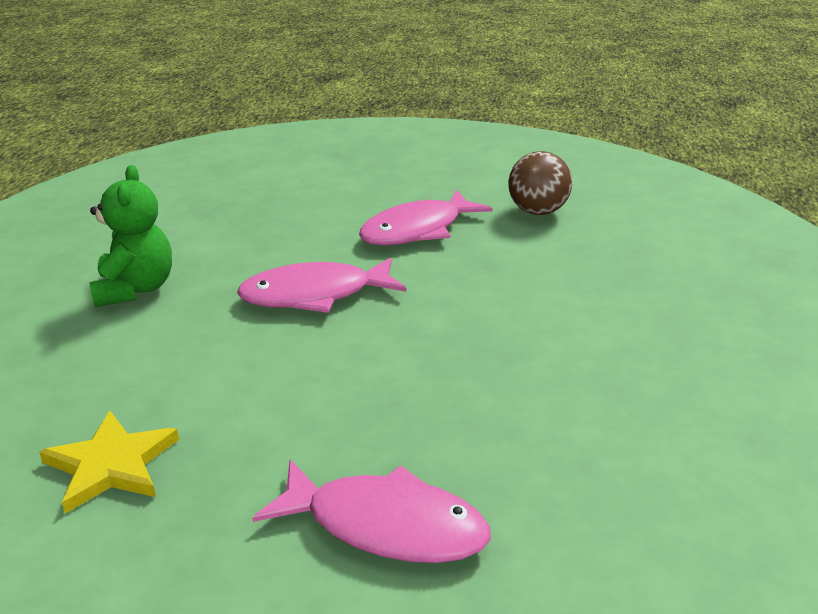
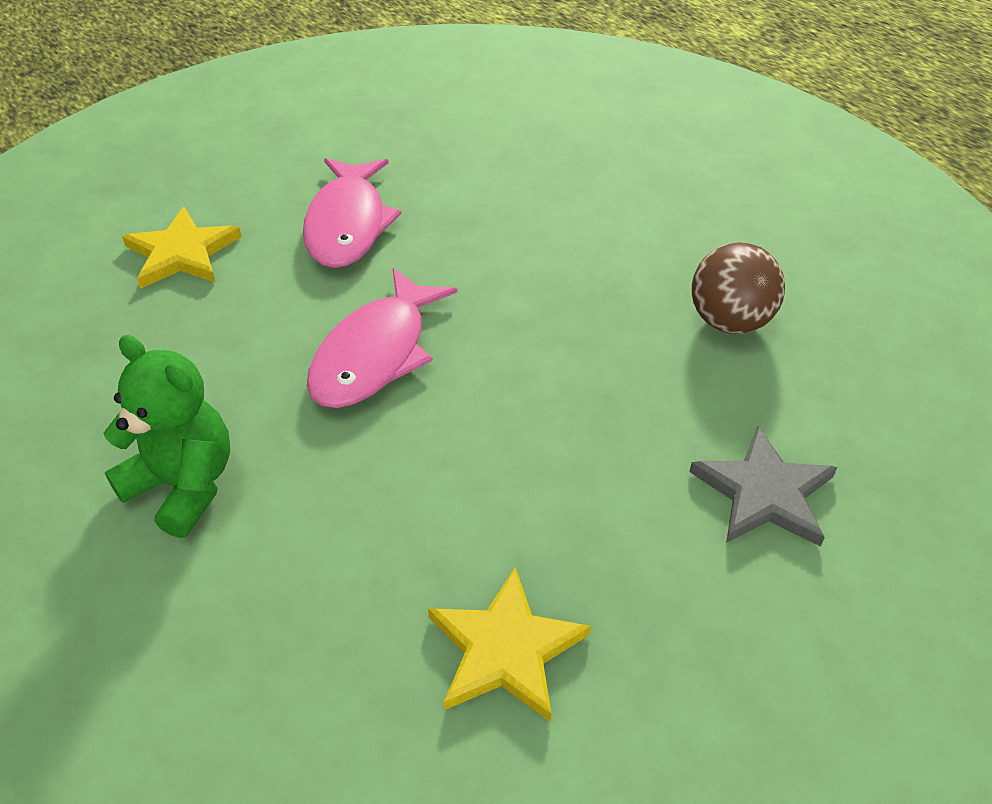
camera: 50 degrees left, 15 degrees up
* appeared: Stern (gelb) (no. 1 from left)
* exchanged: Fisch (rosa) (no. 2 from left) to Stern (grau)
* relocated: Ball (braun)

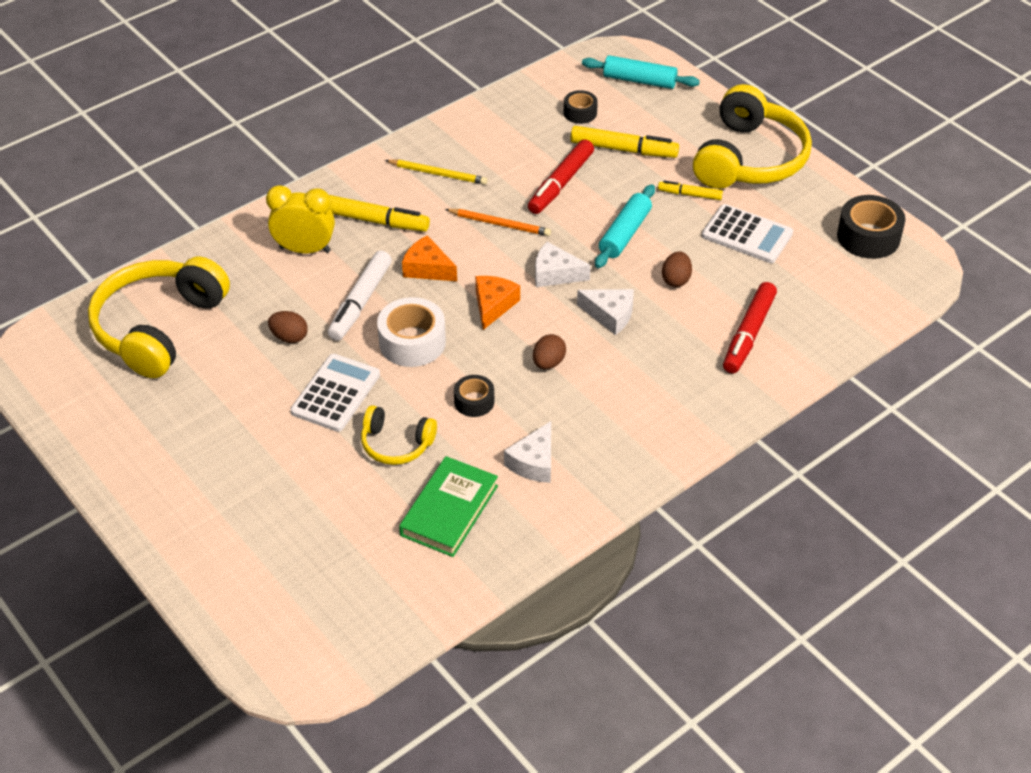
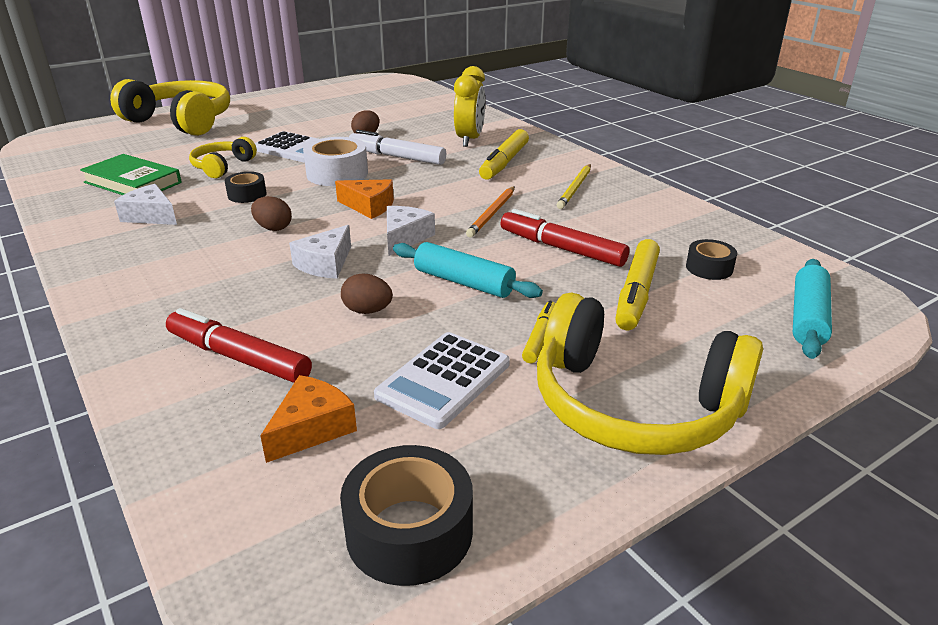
camera: 95 degrees right, 15 degrees down
* relocated: Kopfhörer (gelb) (no. 1 from left)
* relocated: Käse (orange) (no. 1 from left)

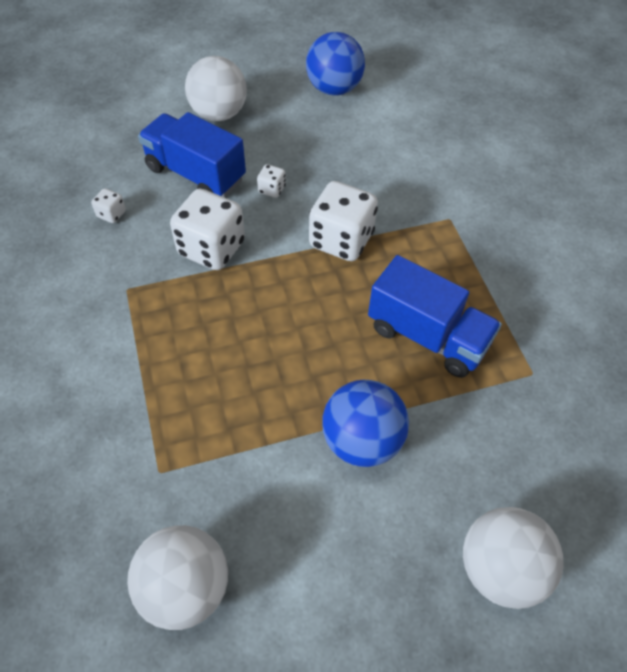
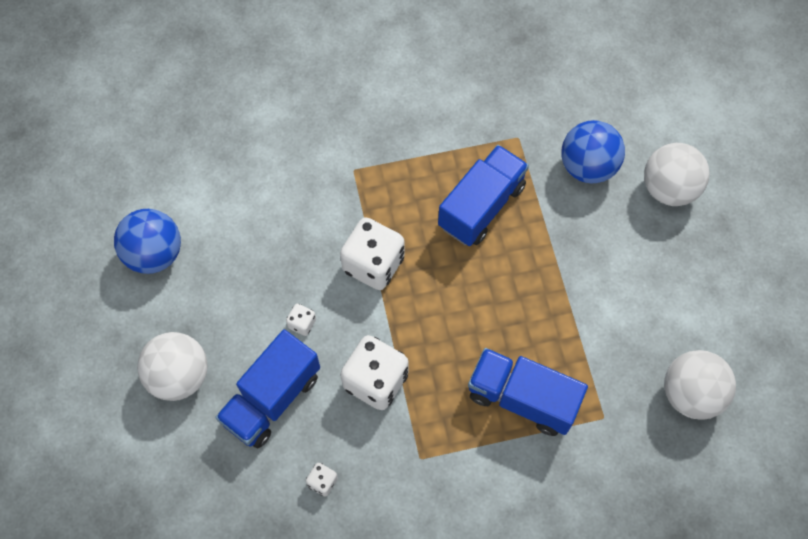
camera: 85 degrees left, 10 degrees up
* appeared: Lastwagen (blau) (no. 3 from left)
* relocated: Ball (blau) (no. 2 from left)

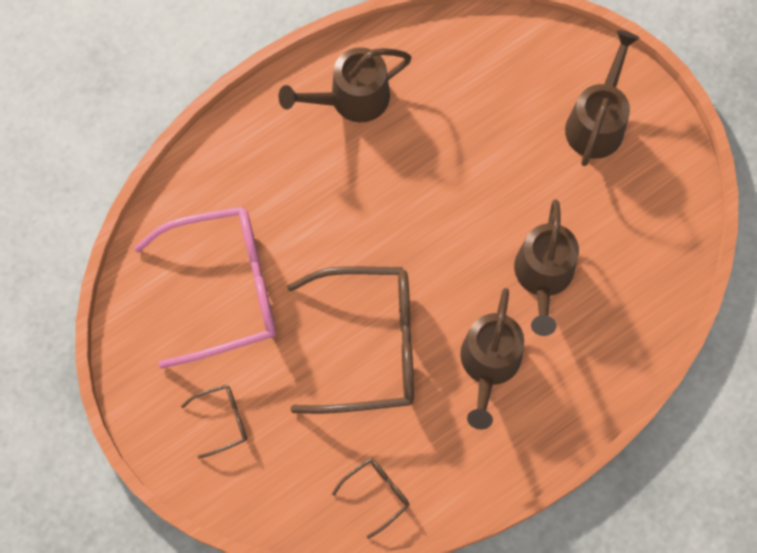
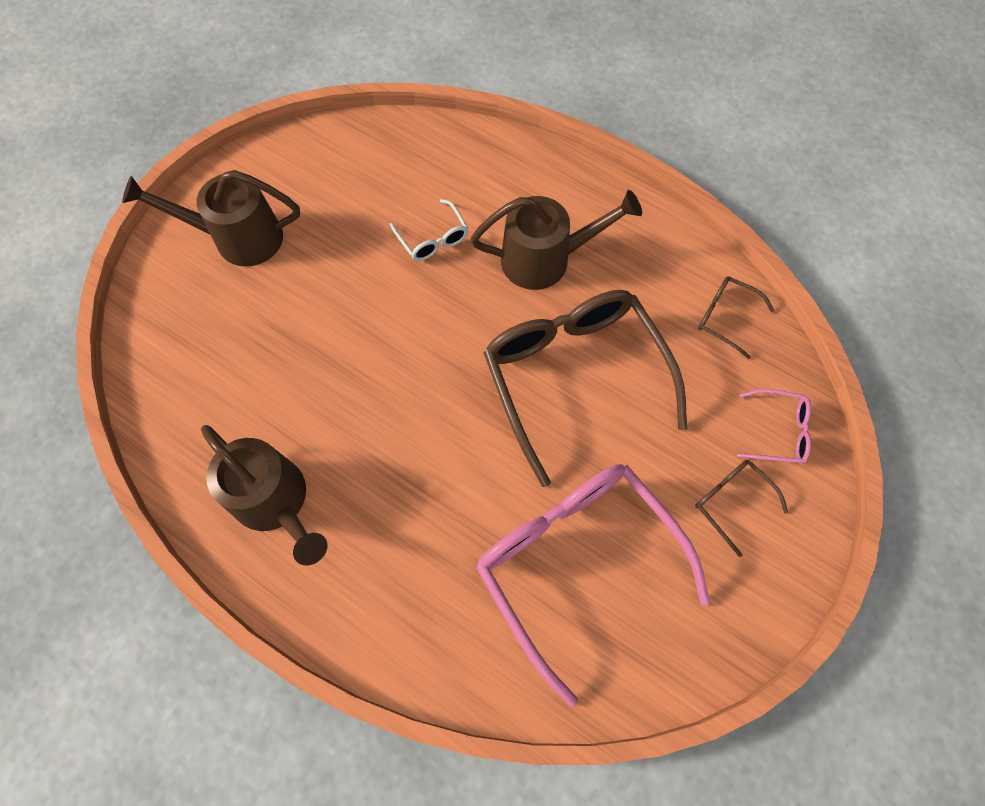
camera: 110 degrees left, 5 degrees down
* exchanged: Gießkanne (braun) (no. 3 from left) to Brille (weiß)
* appeared: Brille (rosa) (no. 2 from left)

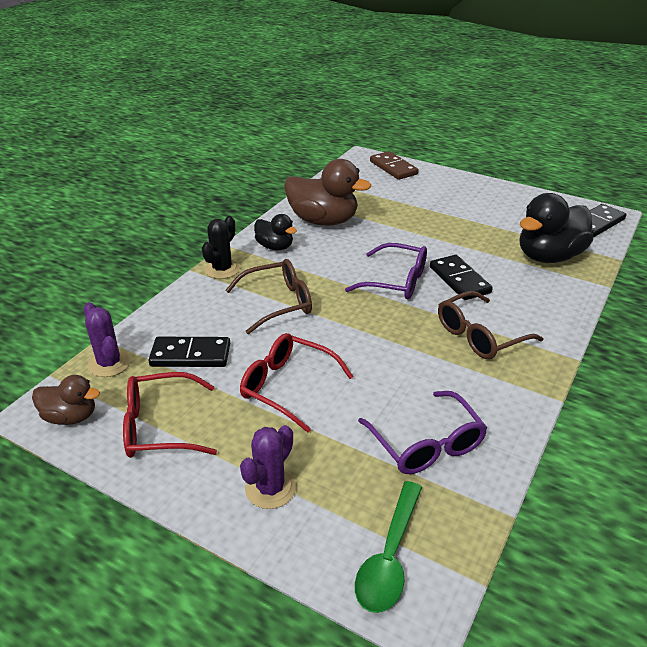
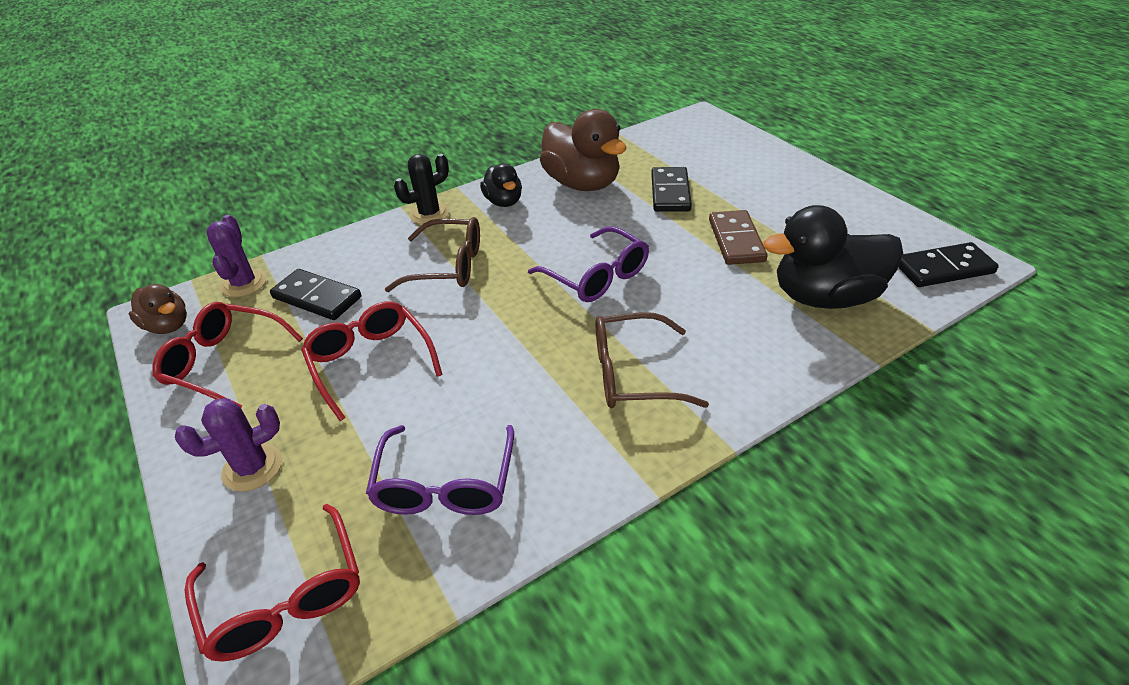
camera: 30 degrees right, 5 degrees up
* exchanged: Löffel (grün) to Brille (rot) (no. 2 from left)
* relocated: Dominostein (schwarz) (no. 2 from left)
* relocated: Dominostein (braun)

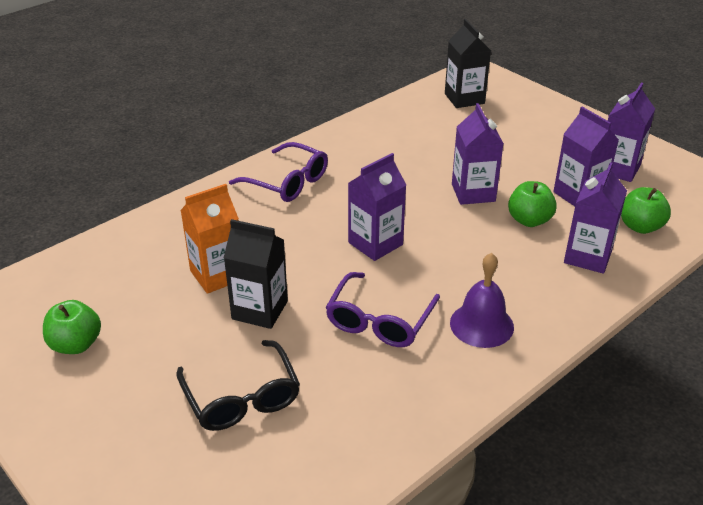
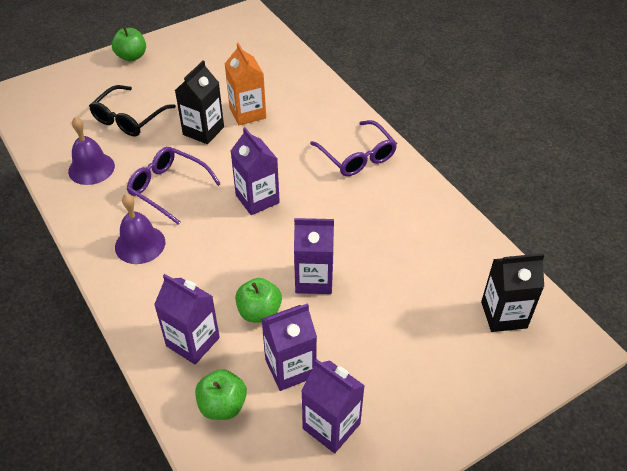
camera: 100 degrees right, 10 degrees up
* appeared: Glocke (lila) (no. 1 from left)
* spun: Brille (schwarz) 45 degrees counterclockwise
* relocated: Apfel (grün) (no. 1 from left)
* spun: Brille (lila) (no. 1 from left in the first image) 75 degrees counterclockwise

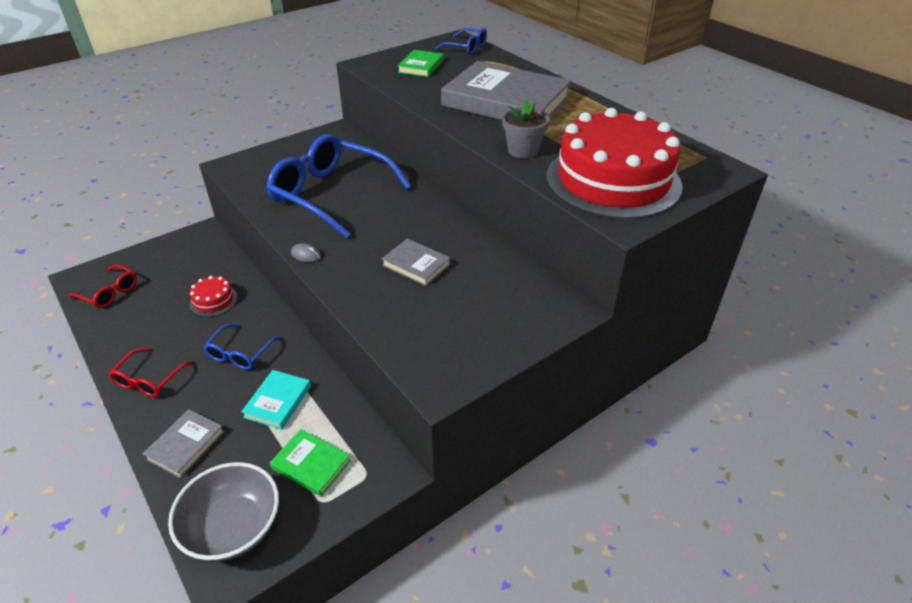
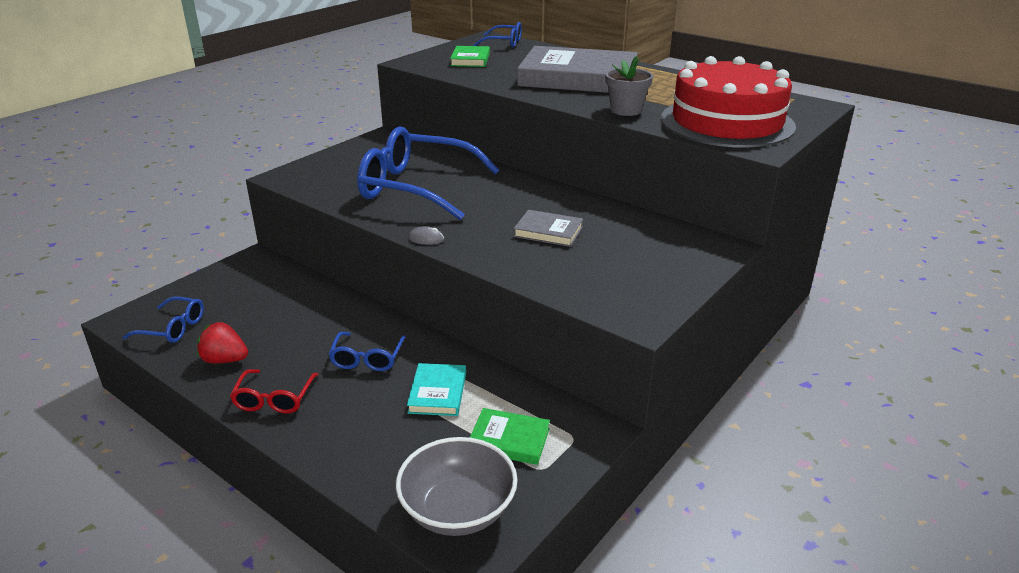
camera: 15 degrees left, 10 degrees down
* colour: Brille (rot) (no. 1 from left) to Brille (blau) (no. 1 from left)
* appeared: Erdbeere (rot)
* missing: Buch (grau) (no. 1 from left)
* missing: Kuchen (rot) (no. 1 from left)

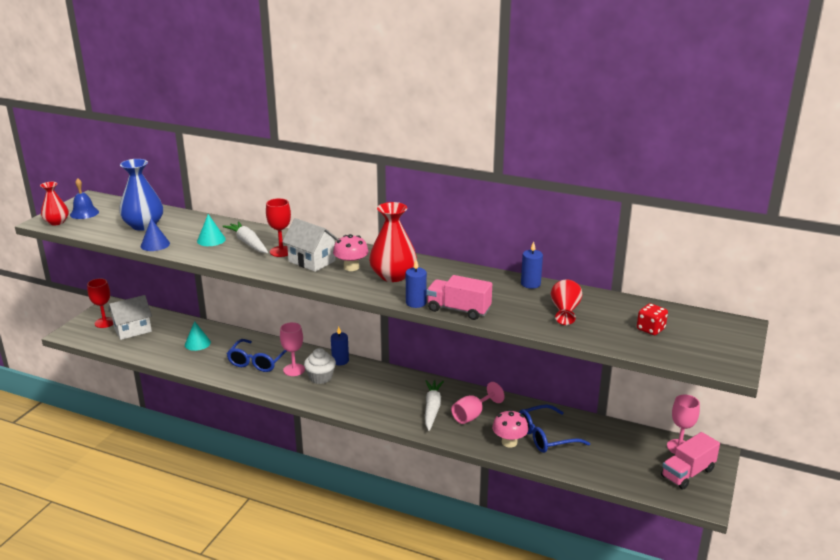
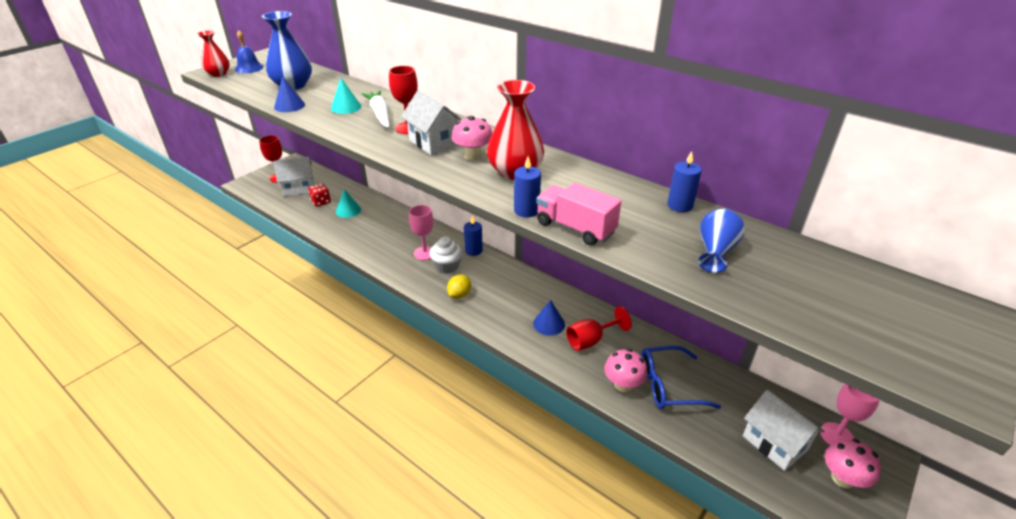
camera: 15 degrees right, 10 degrees up
* relocated: Spielwürfel (rot)
* appeared: Zitrone (gelb)
* exchanged: Karotte (weiß) (no. 2 from left) to Kegel (blau) (no. 2 from left)
* colour: Kelch (rosa) (no. 2 from left) to Kelch (rot) (no. 3 from left)
* colour: Vase (rot) (no. 3 from left) to Vase (blau) (no. 2 from left)
* appeared: Haus (weiß) (no. 3 from left)
* exchanged: Lastwagen (rosa) (no. 2 from left) to Pilz (rosa) (no. 3 from left)
* missing: Brille (blau) (no. 1 from left)

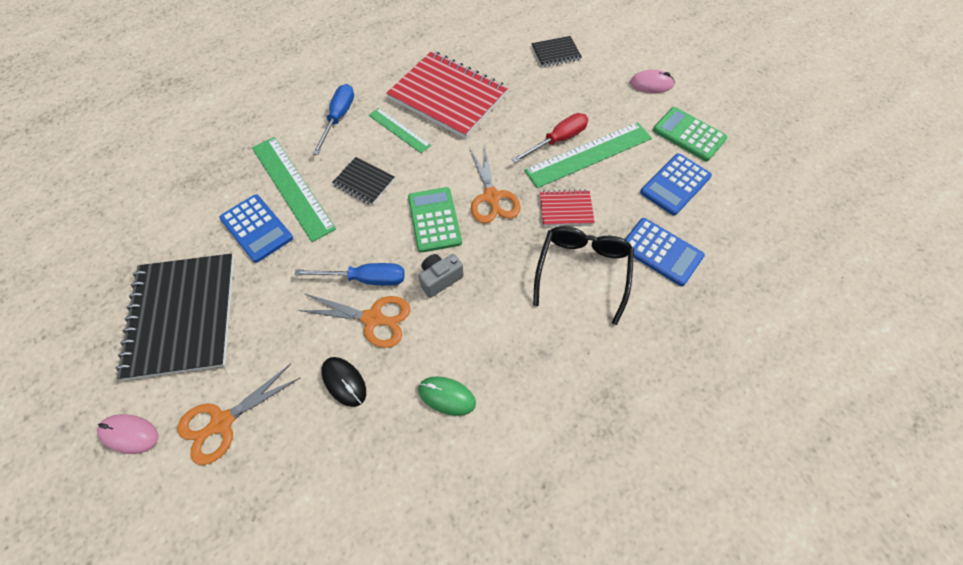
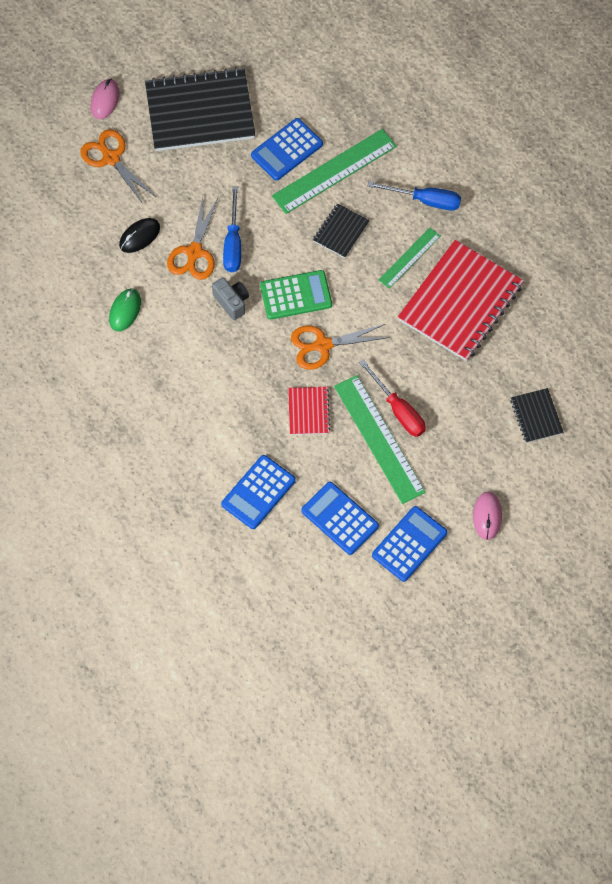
camera: 90 degrees right, 5 degrees up
* colour: Taschenrechner (grün) (no. 2 from left) to Taschenrechner (blau) (no. 4 from left)
* missing: Brille (schwarz)

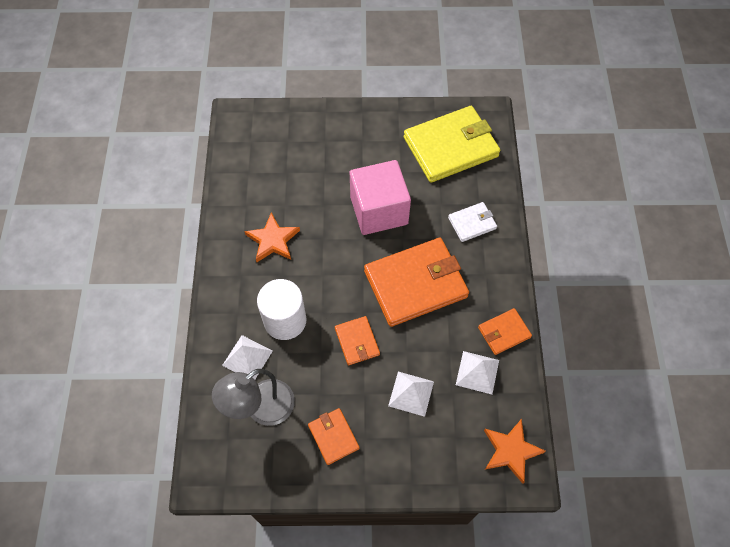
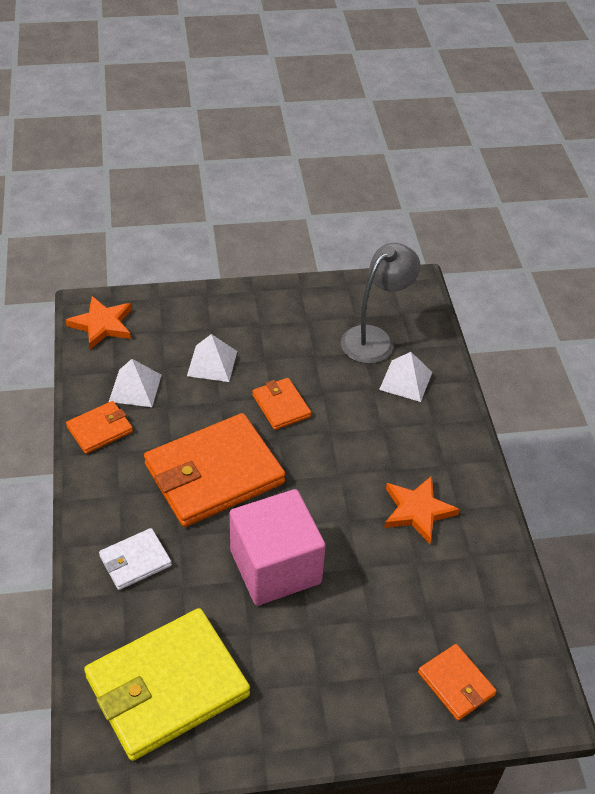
camera: 170 degrees right, 15 degrees down
* relocated: Geldbörse (orange) (no. 1 from left in the first image) to Geldbörse (orange) (no. 4 from left)
* missing: Vollzylinder (weiß)

